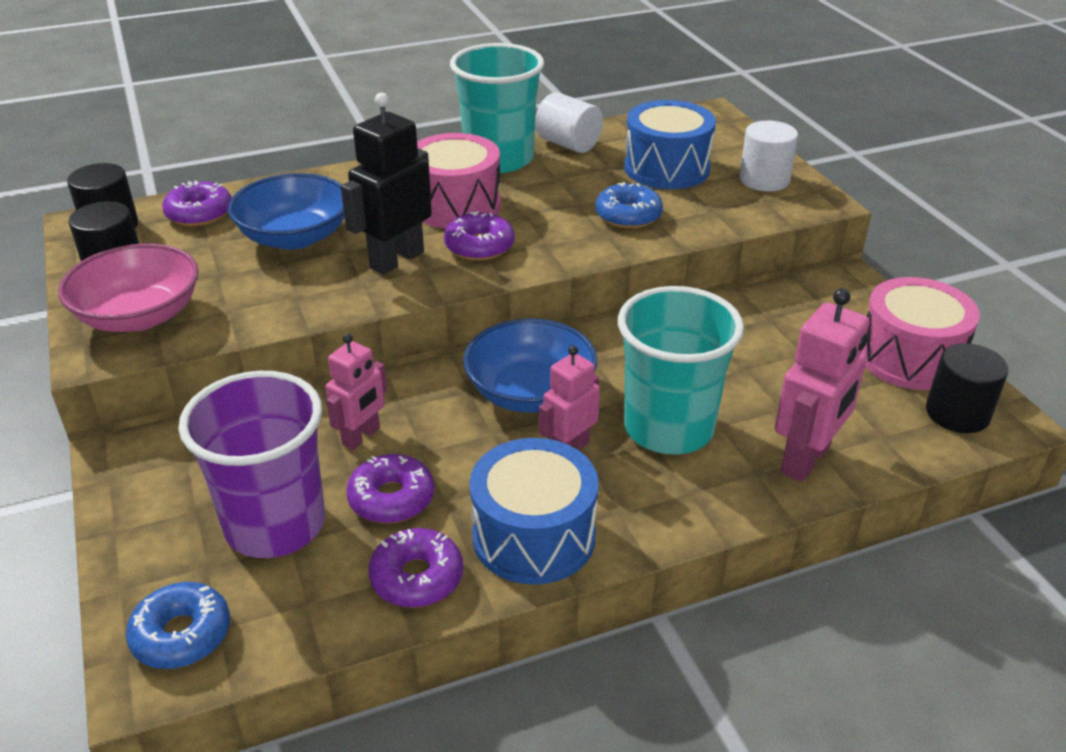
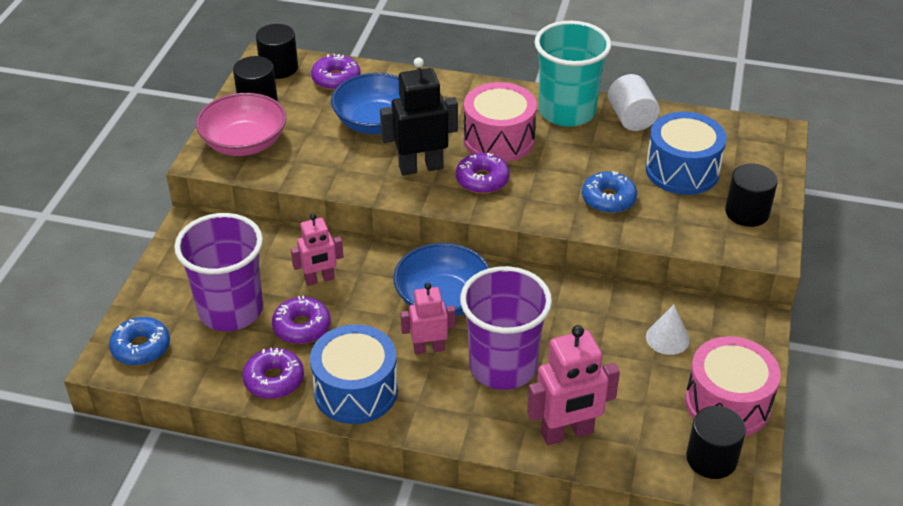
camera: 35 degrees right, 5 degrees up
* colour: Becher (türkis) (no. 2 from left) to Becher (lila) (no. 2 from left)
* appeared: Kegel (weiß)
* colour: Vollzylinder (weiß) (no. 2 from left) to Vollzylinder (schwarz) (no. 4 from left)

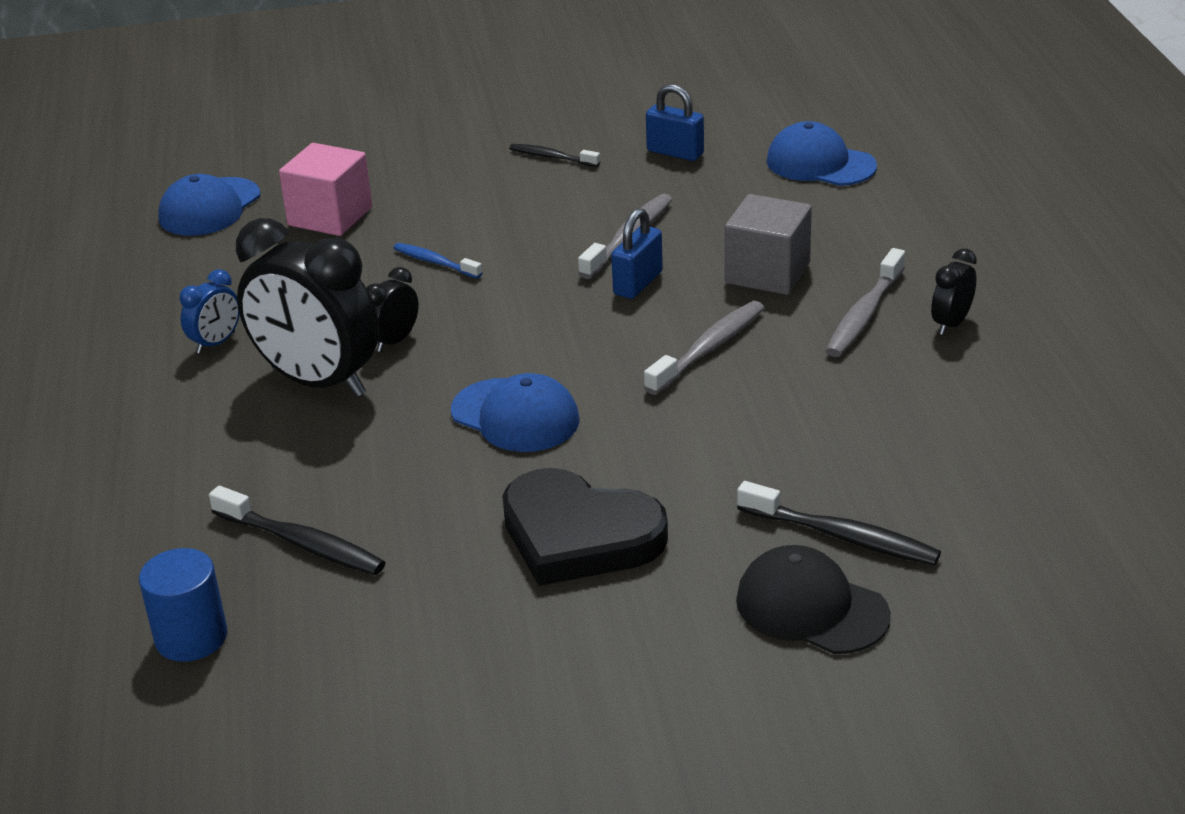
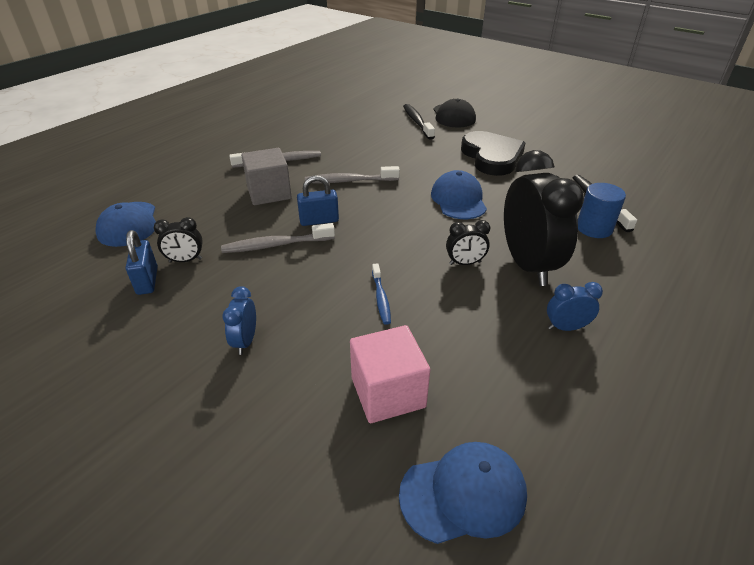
camera: 135 degrees left, 5 degrees up
* relocated: Wecker (schwarz) (no. 3 from left in the first image) to Wecker (schwarz) (no. 1 from left)
* appeared: Wecker (blau) (no. 1 from left)
* relocated: Vollzylinder (blau)
* missing: Zahnbürste (schwarz) (no. 2 from left)

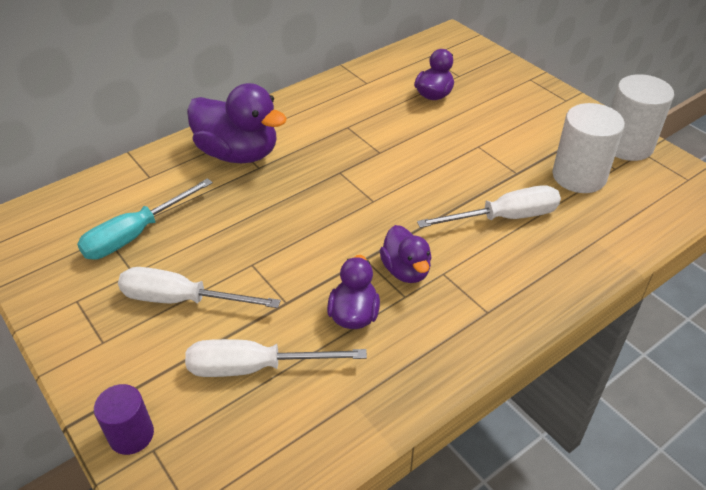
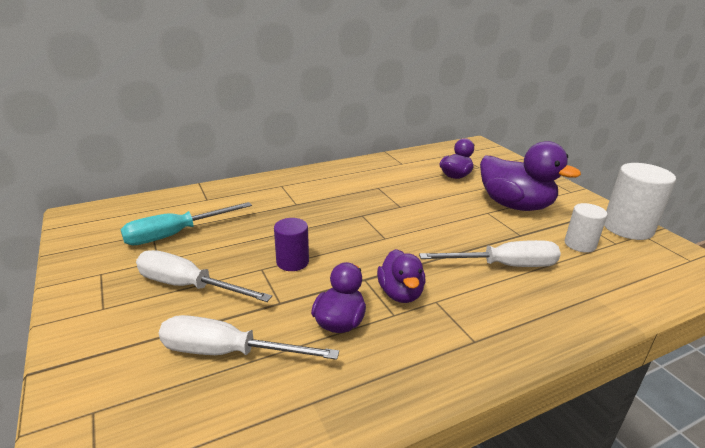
camera: 10 degrees right, 15 degrees down
* relocated: Vollzylinder (lila)
* relocated: Ente (lila) (no. 1 from left in the first image) to Ente (lila) (no. 4 from left)
* size: Vollzylinder (weiß) (no. 1 from left) x0.60

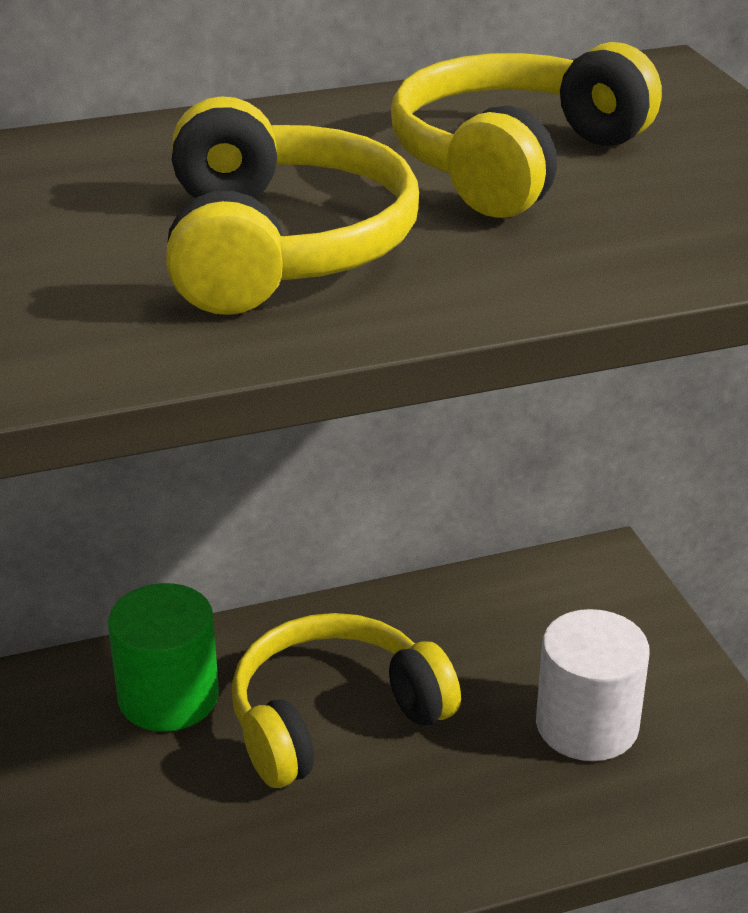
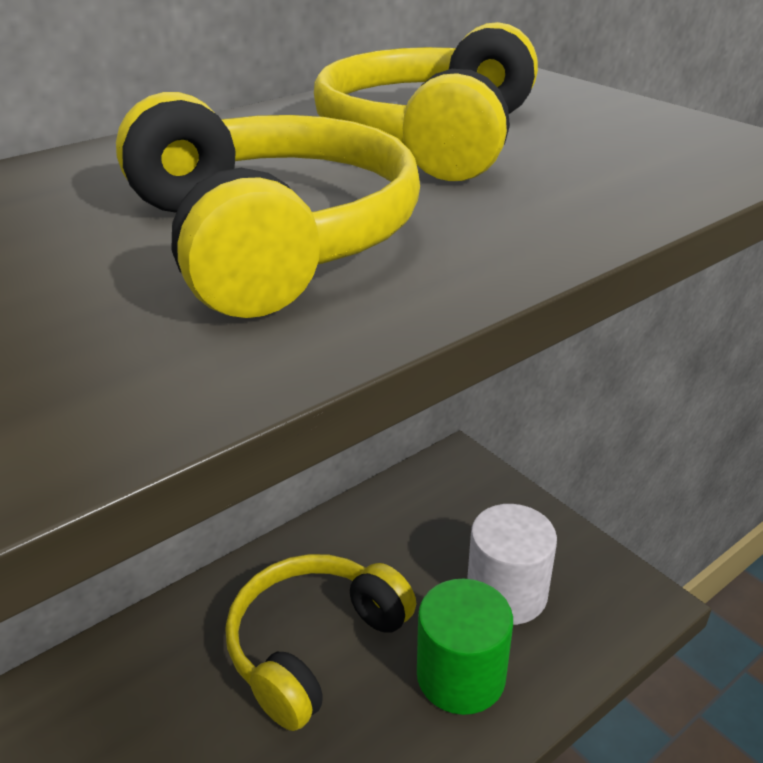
camera: 20 degrees left, 0 degrees up
* relocated: Vollzylinder (grün)

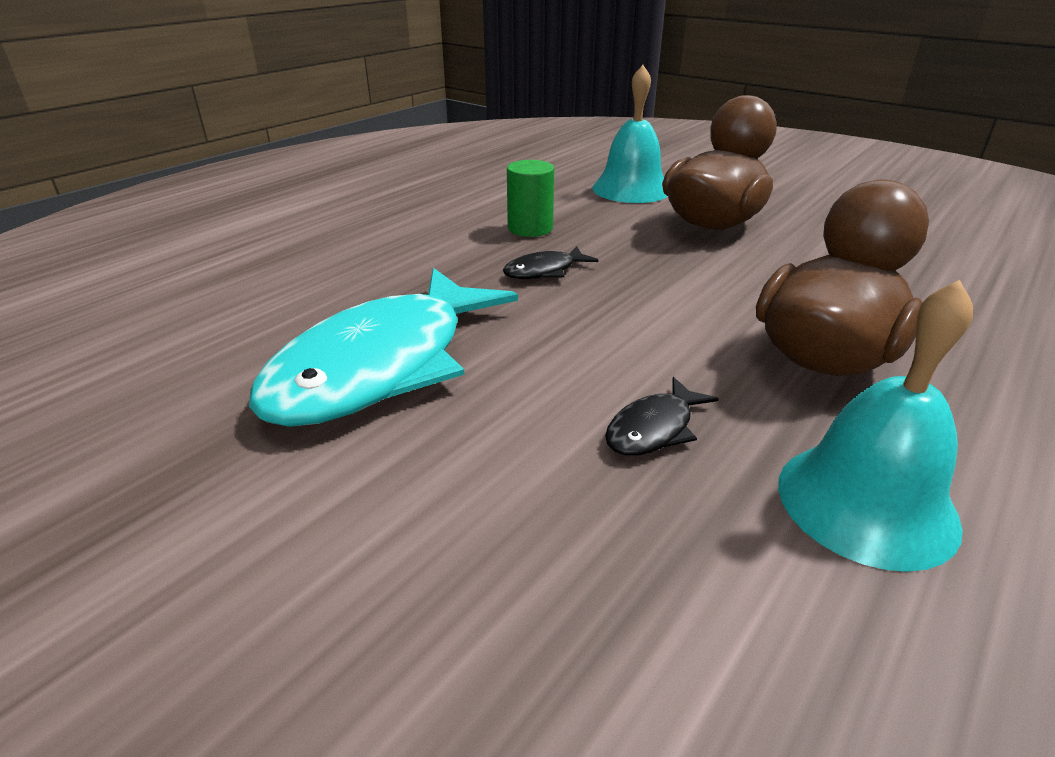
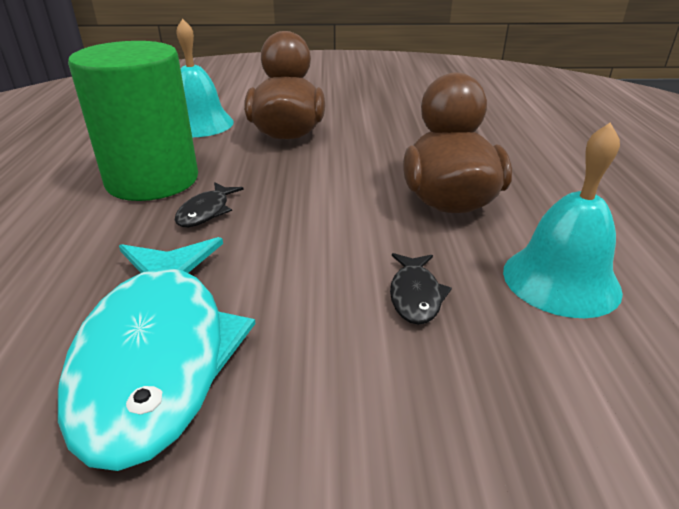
camera: 40 degrees left, 0 degrees up
* size: Vollzylinder (grün) x2.13

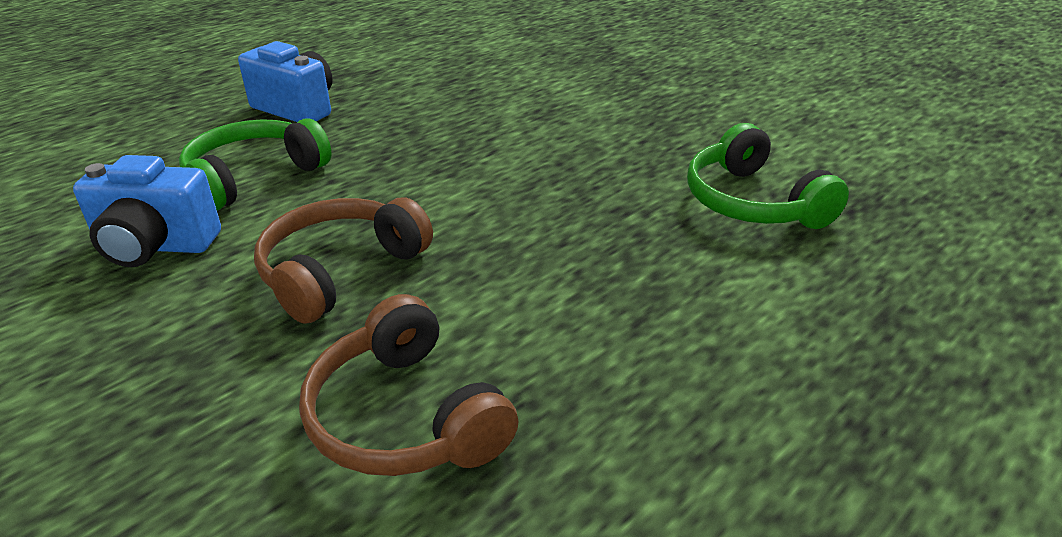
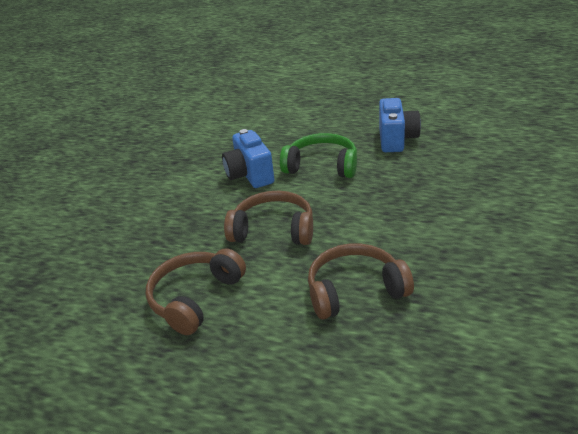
camera: 65 degrees right, 0 degrees up
* appeared: Kopfhörer (braun) (no. 3 from left)
* missing: Kopfhörer (grün) (no. 2 from left)

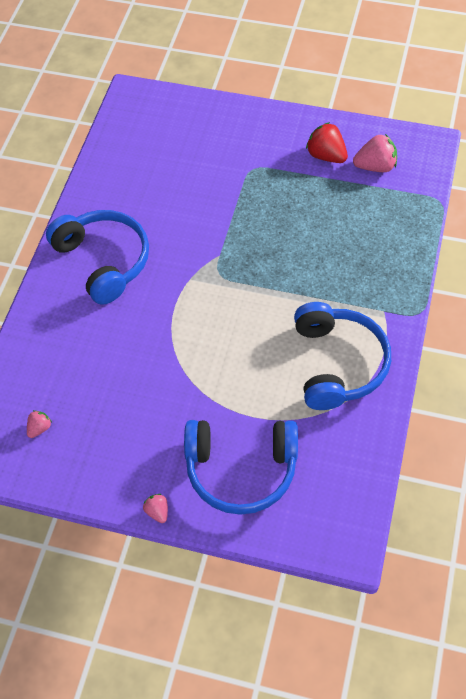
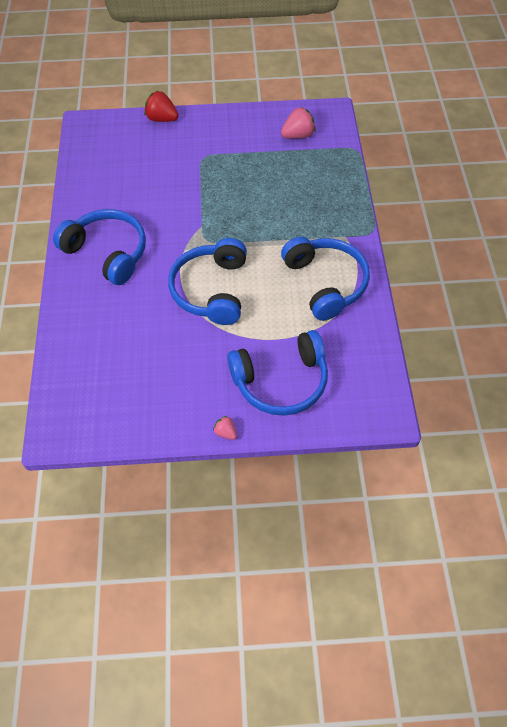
camera: 20 degrees left, 0 degrees up
* relocated: Erdbeere (rot)
* appeared: Kopfhörer (blau) (no. 2 from left)
* missing: Erdbeere (rosa) (no. 1 from left)

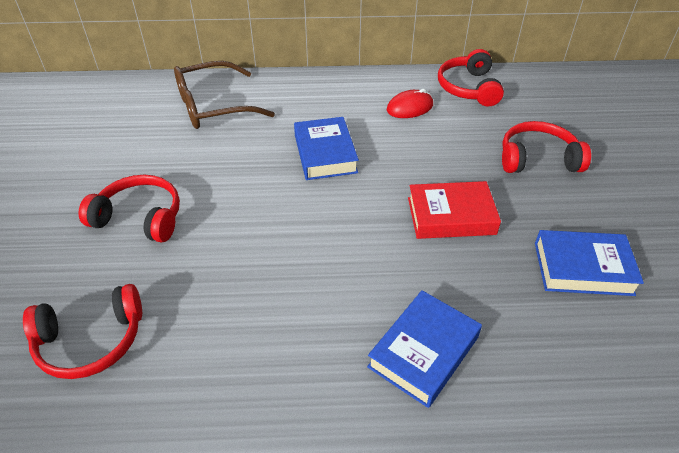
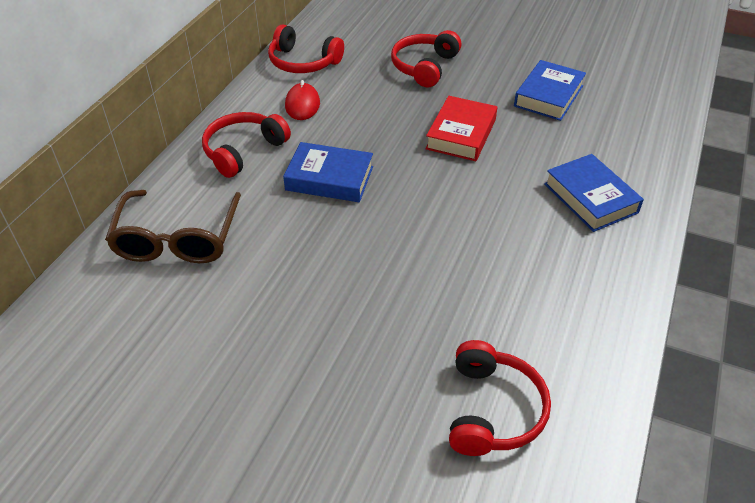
camera: 65 degrees left, 0 degrees up
* relocated: Kopfhörer (rot) (no. 2 from left in the first image) to Kopfhörer (rot) (no. 1 from left)

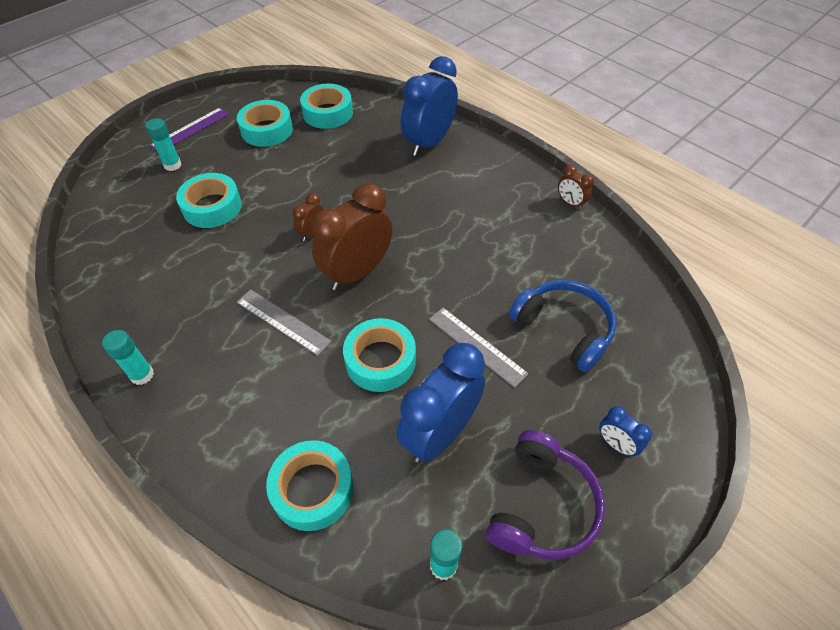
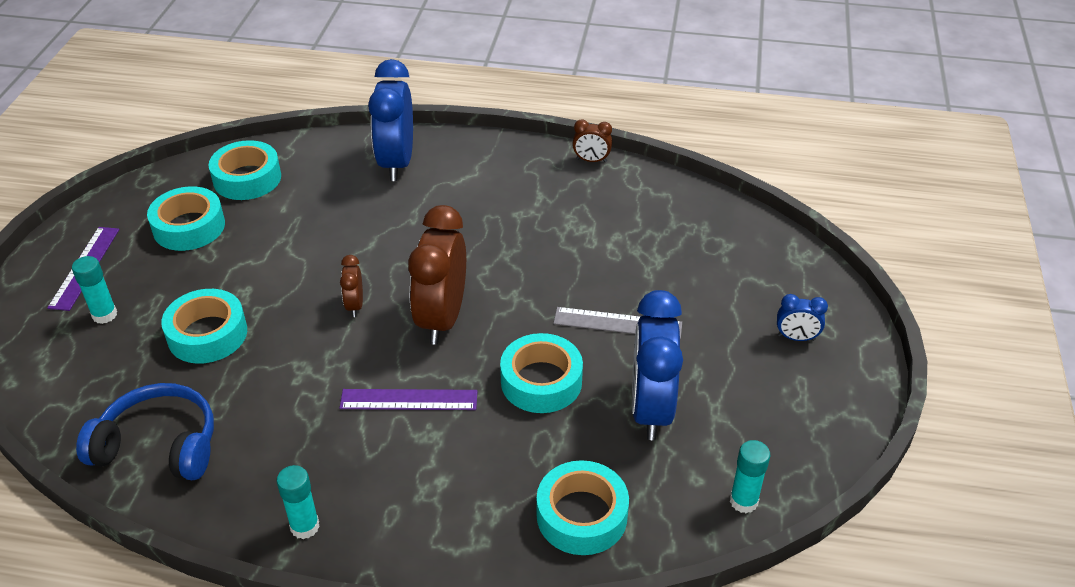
camera: 35 degrees left, 10 degrees down
* relocated: Kopfhörer (blau)
* colour: Lineal (grau) (no. 1 from left) to Lineal (lila) (no. 2 from left)
* missing: Kopfhörer (lila)

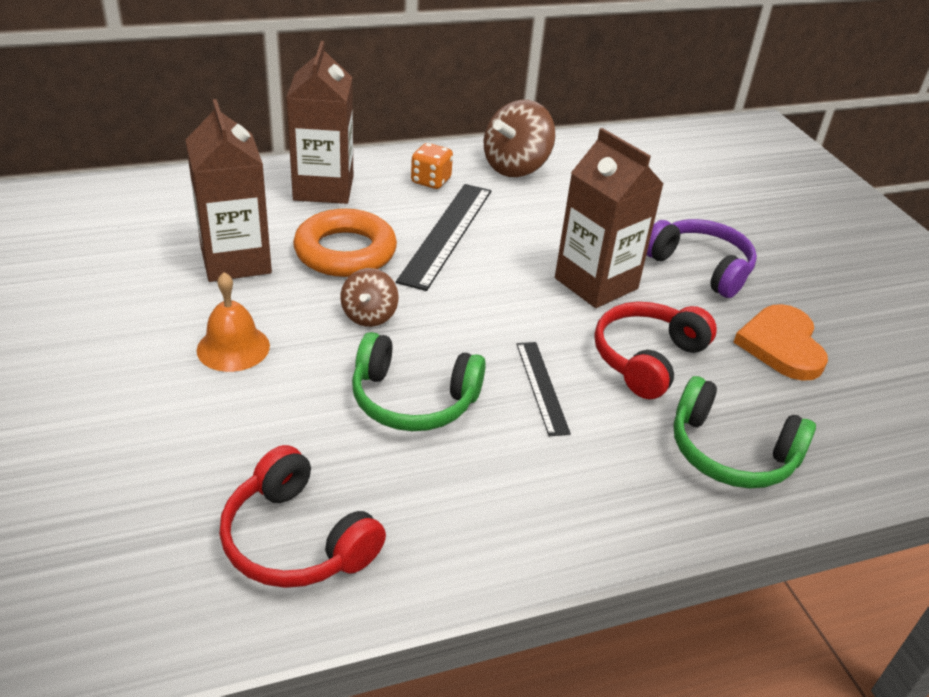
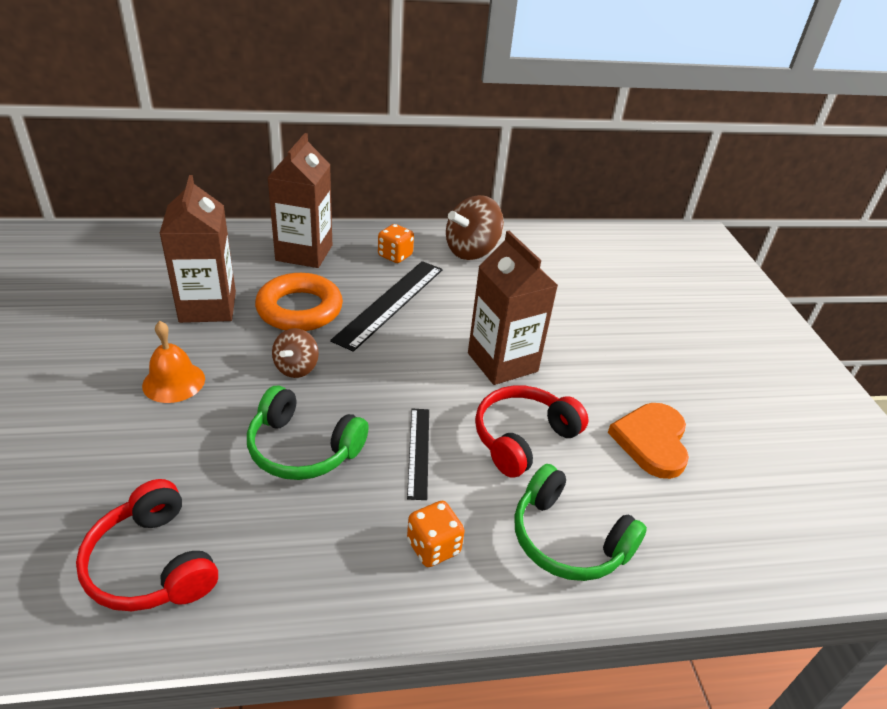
camera: 10 degrees right, 0 degrees up
* appeared: Spielwürfel (orange) (no. 2 from left)
* missing: Kopfhörer (lila)

